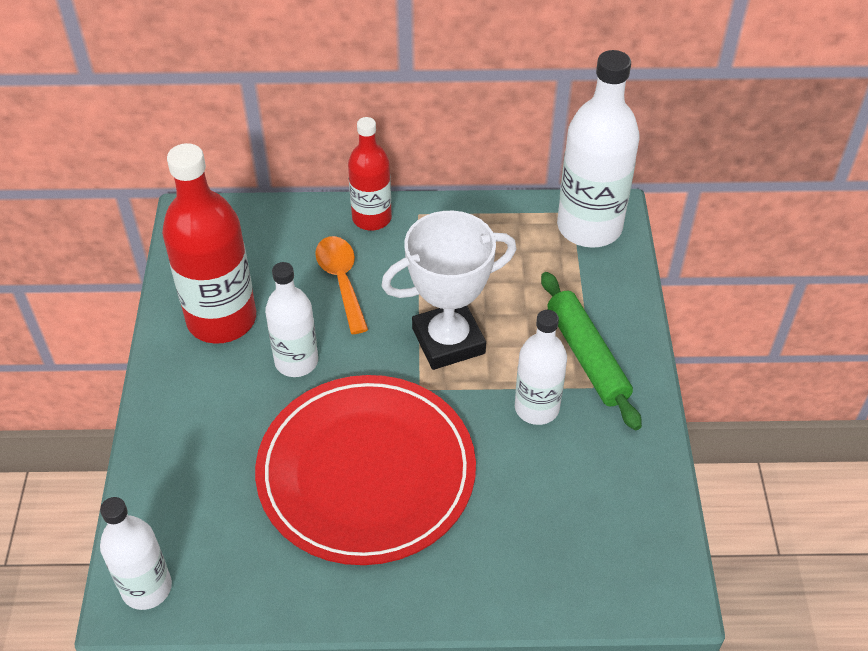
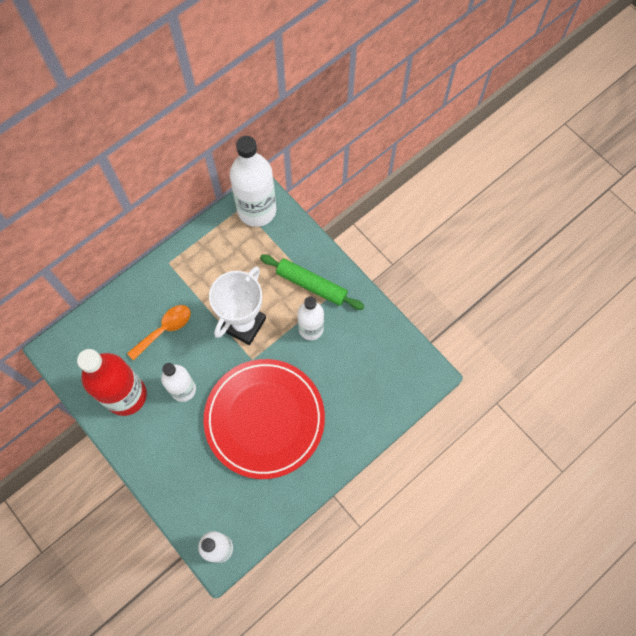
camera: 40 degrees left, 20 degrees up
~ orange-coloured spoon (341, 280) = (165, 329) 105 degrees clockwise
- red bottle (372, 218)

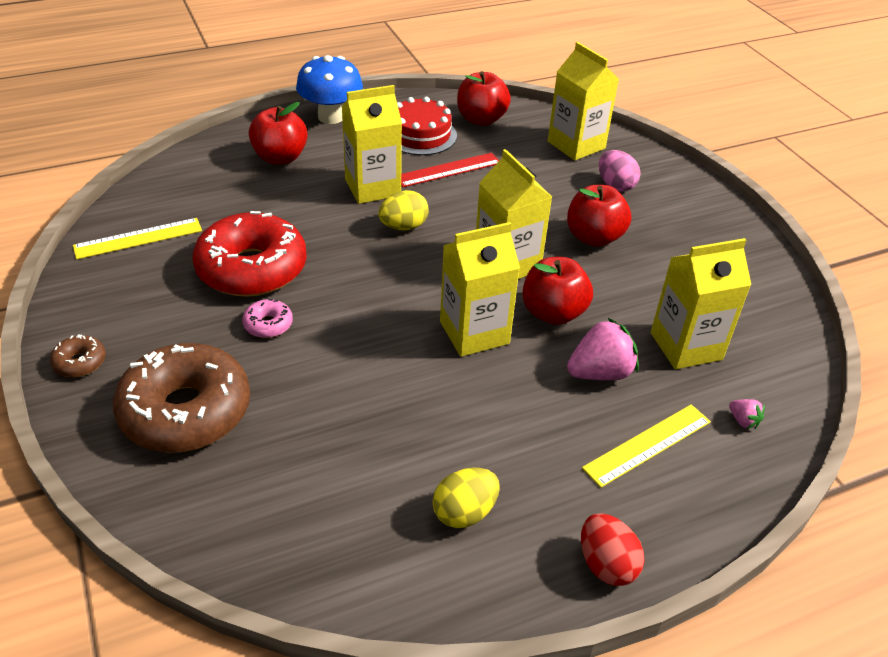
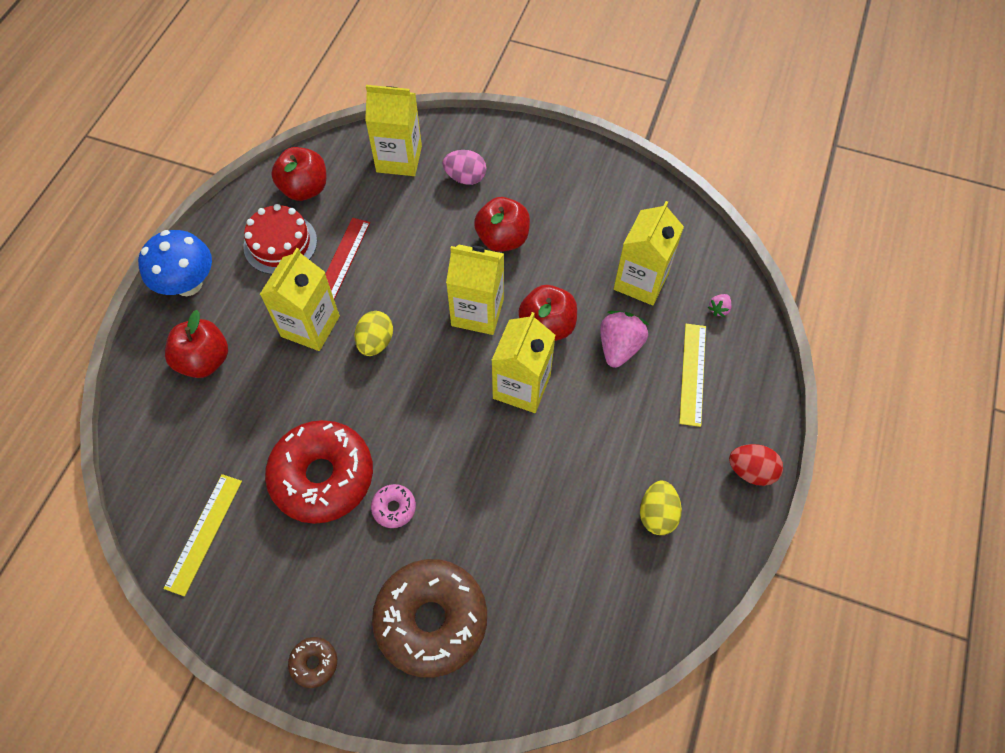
camera: 45 degrees left, 20 degrees up
~ rose-pink berry (743, 421) = (719, 309) 120 degrees clockwise

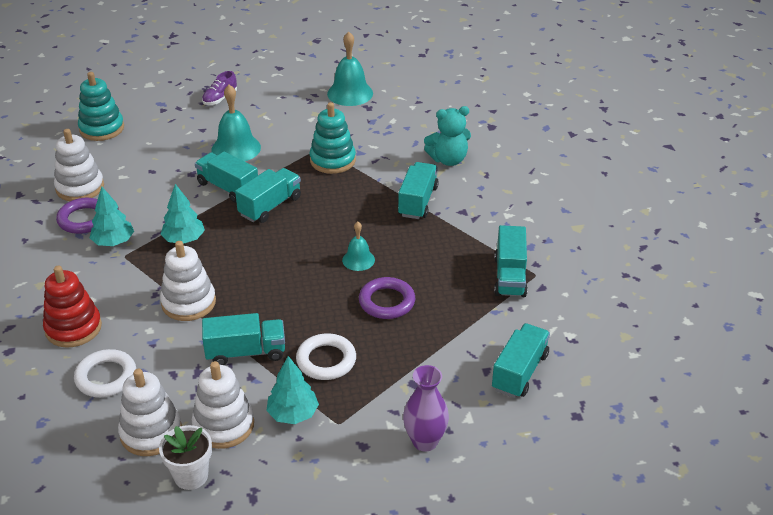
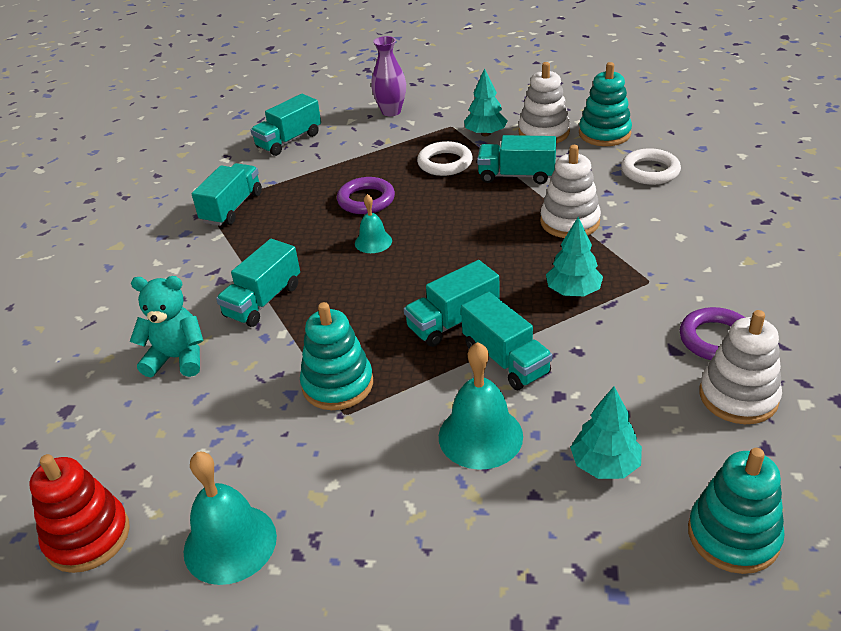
camera: 160 degrees left, 0 degrees up
~ red ring stacker (73, 328) to (87, 537)
~ turquoise toy tree (113, 242) to (605, 465)
~ pure white ring stacker (151, 432) to turquoise ring stacker (604, 134)
- pure white potted plant (191, 476)
- violet sneaker (220, 99)

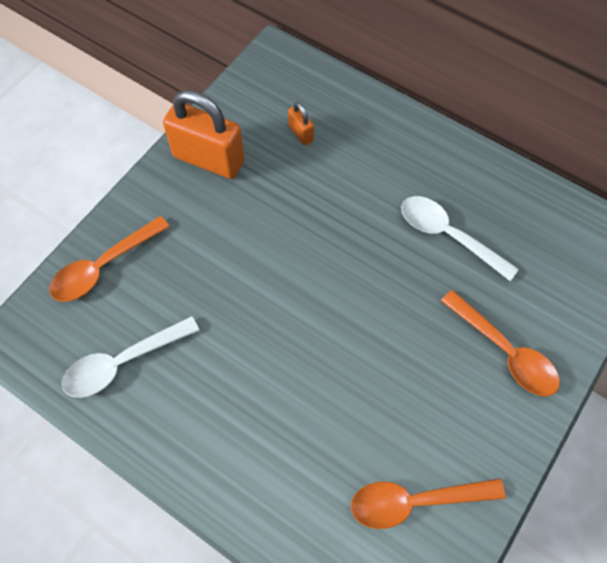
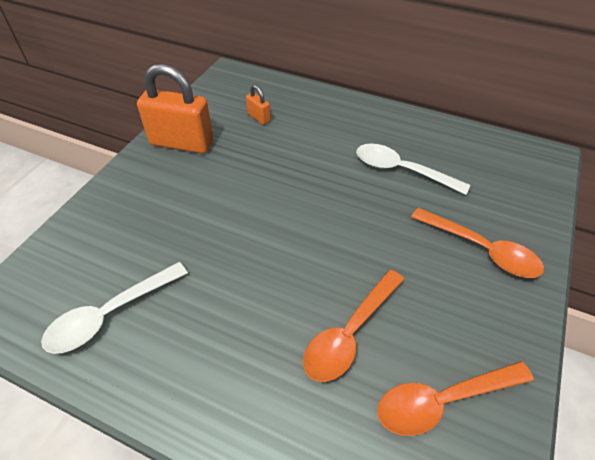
camera: 10 degrees left, 15 degrees down
~ orange-coloured spoon (103, 267) to (350, 333)

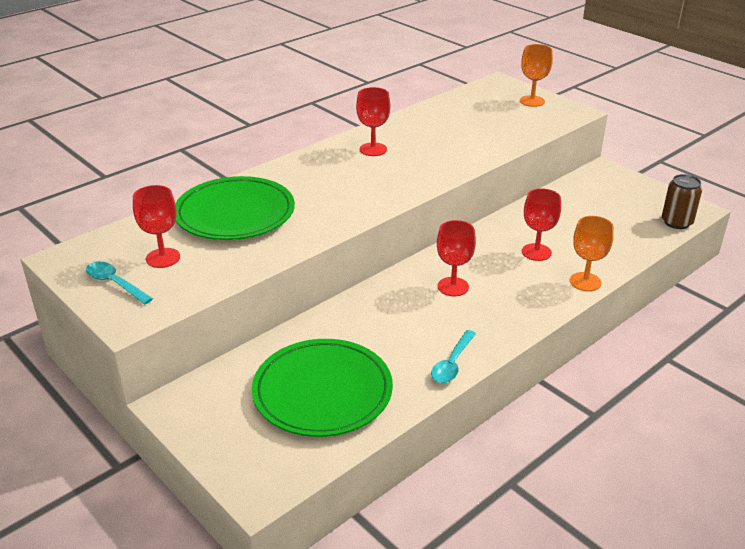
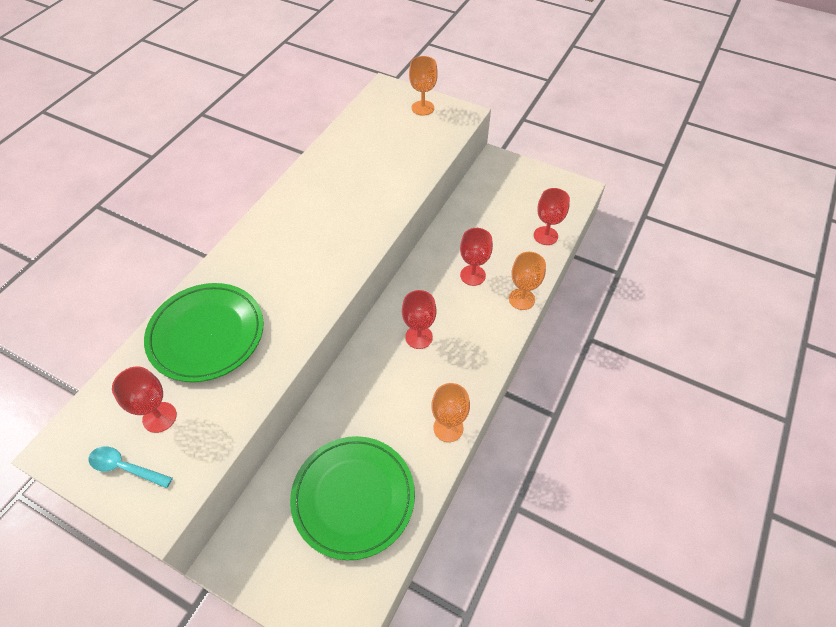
camera: 20 degrees left, 20 degrees up
~ turquoise spoon (452, 363) to orange-coloured chalice (448, 428)
~ red chalice (373, 149) to (545, 236)
- brown soda can (676, 222)

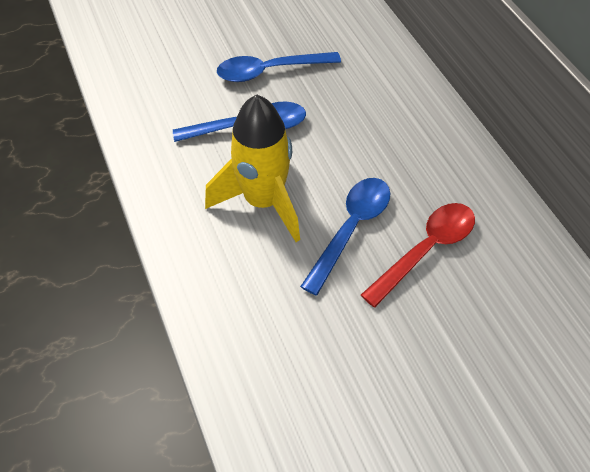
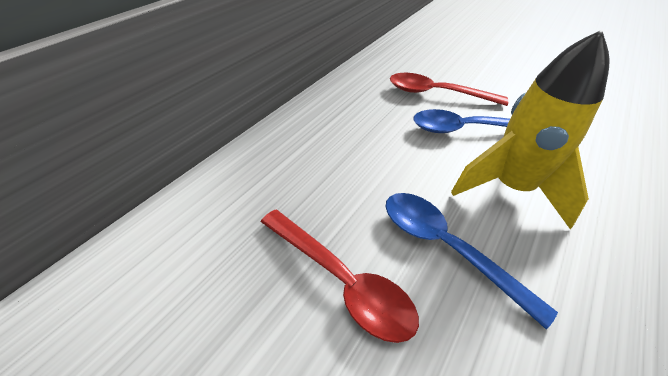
camera: 125 degrees left, 10 degrees down
~ blue spoon (270, 71) to red spoon (341, 281)

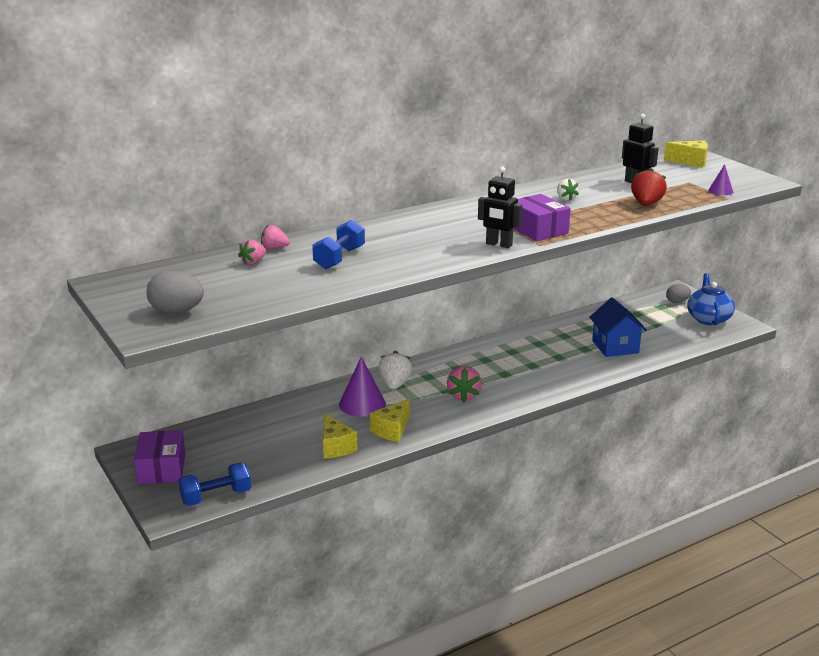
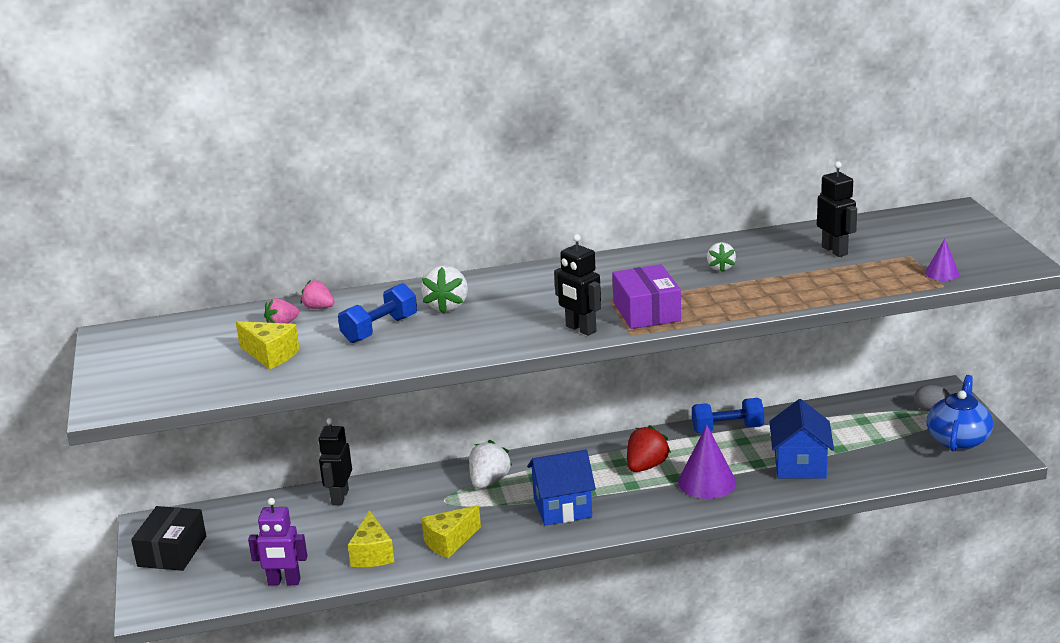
camera: 20 degrees right, 0 degrees up
~ violet package (161, 468) to black package (172, 551)
~ yellow piece of cheese (690, 162) to (270, 355)
+ violet robot (284, 582)
+ black robot (339, 497)
+ pure white berry (447, 306)
~ rose-pink berry (463, 395) to blue house (562, 508)
~ red berry (646, 204) to (646, 466)
~ violet solid cone (362, 404) to (707, 482)
~ blue dumbbell (216, 497) to (727, 429)
- grey toy egg (176, 312)

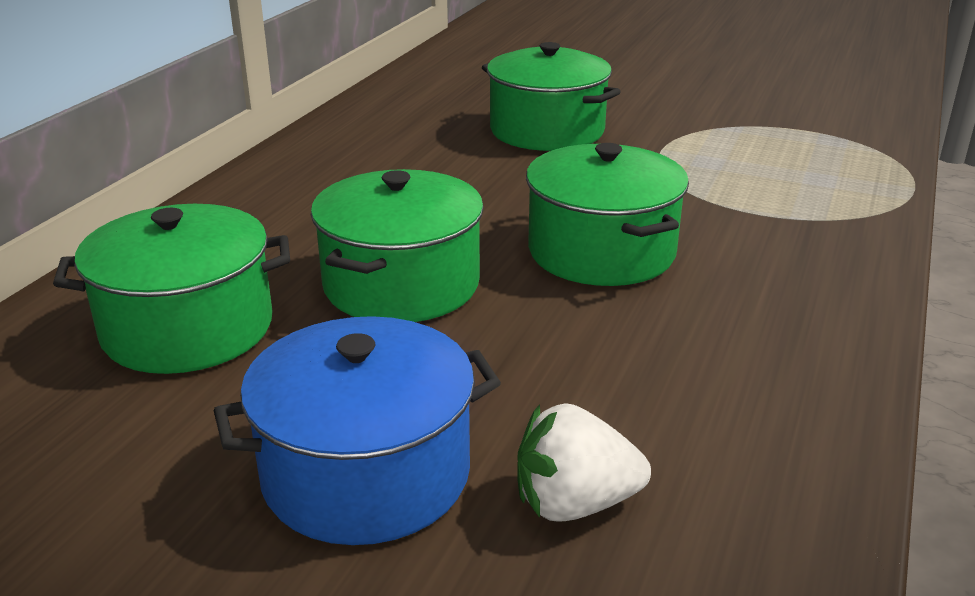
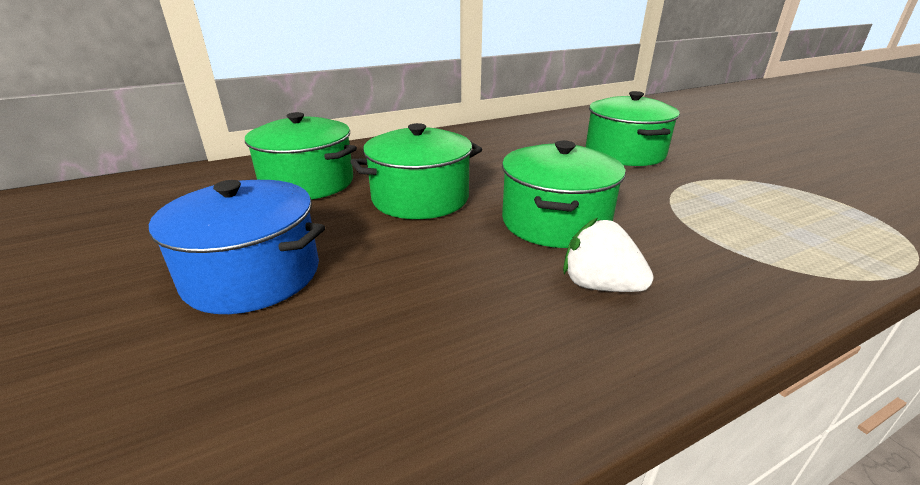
camera: 40 degrees right, 0 degrees up
~ pure white berry (575, 504) to (599, 286)

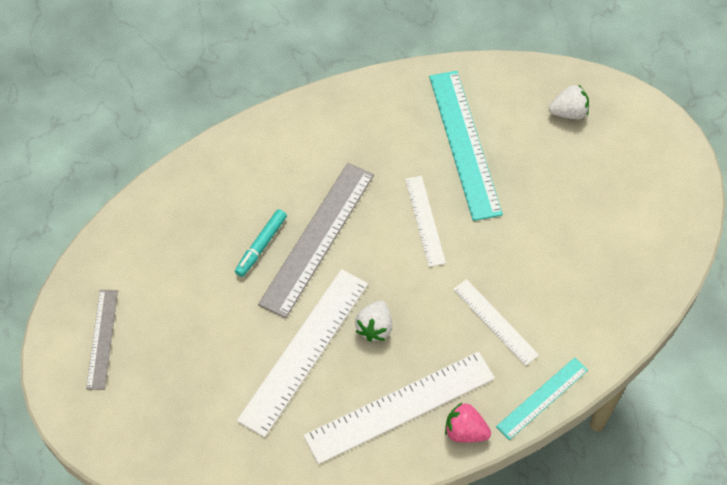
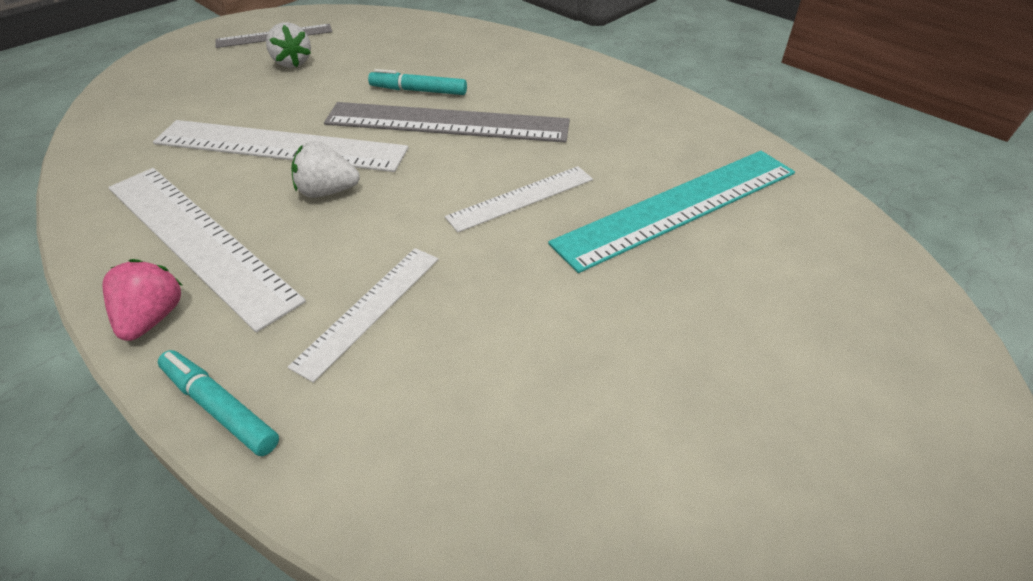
camera: 70 degrees right, 15 degrees down
~ turquoise measuring stick (542, 398) to turquoise marker pen (220, 408)
~ pure white berry (568, 112) to (292, 63)

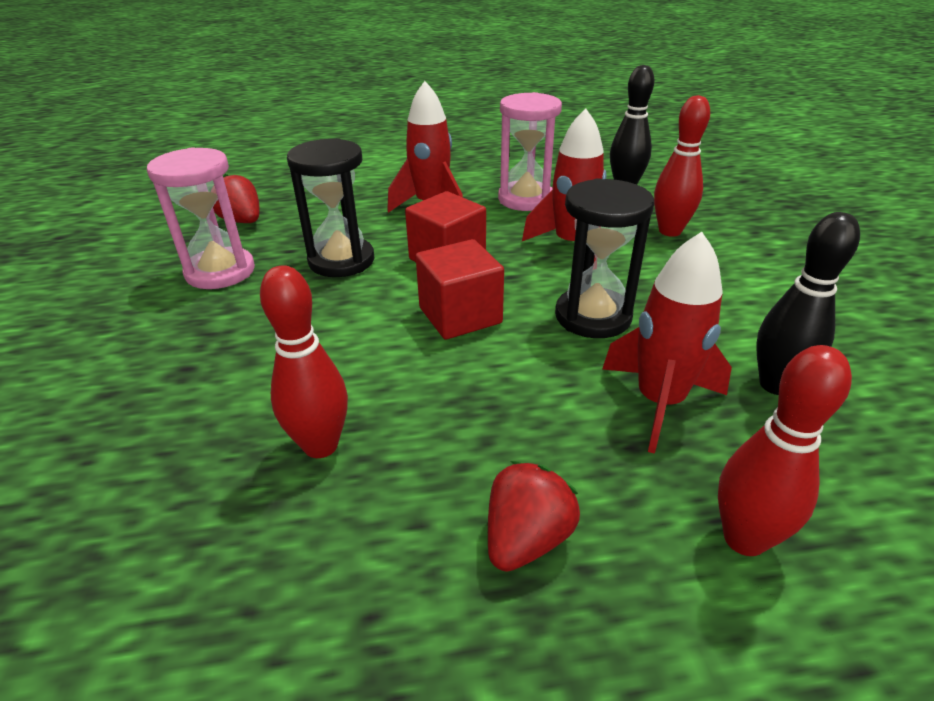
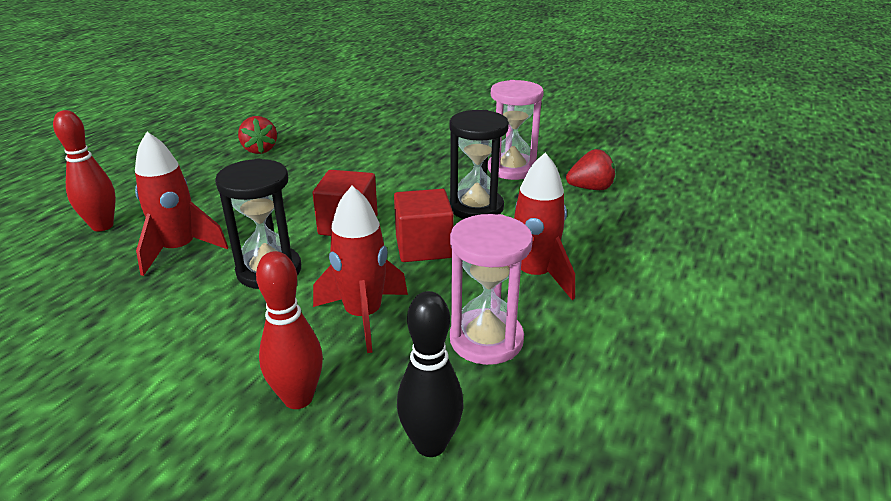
camera: 125 degrees right, 5 degrees down
~ red berry (526, 538) to (260, 150)
- red tenpin (321, 445)
- black tenpin (775, 385)

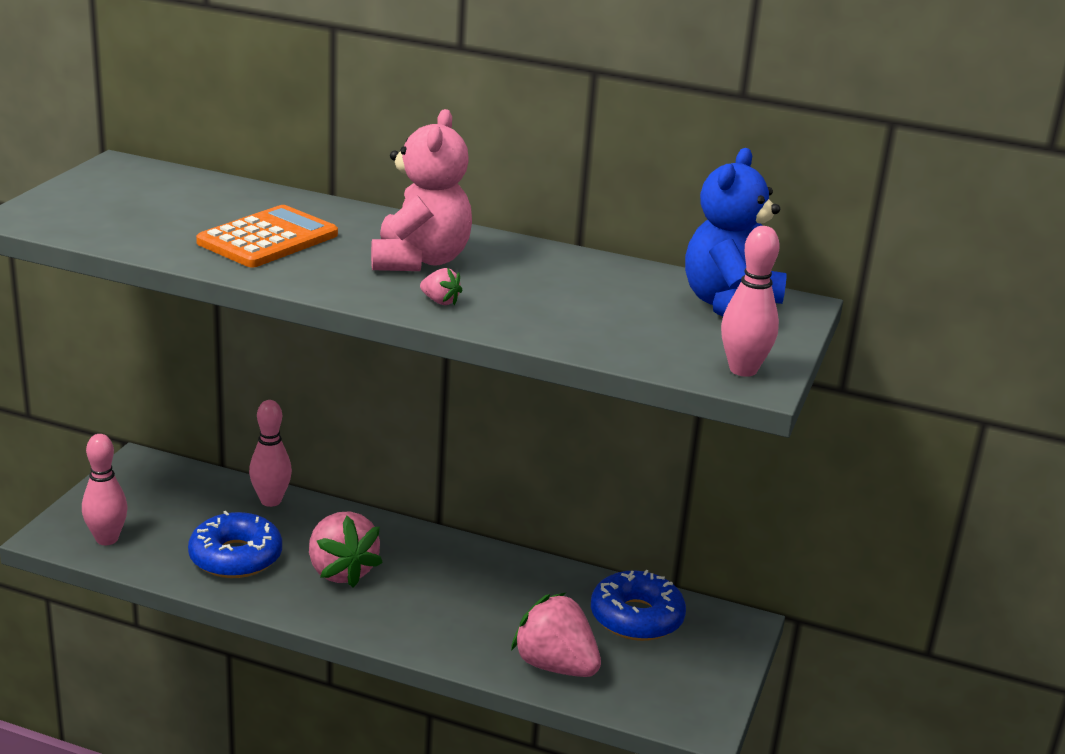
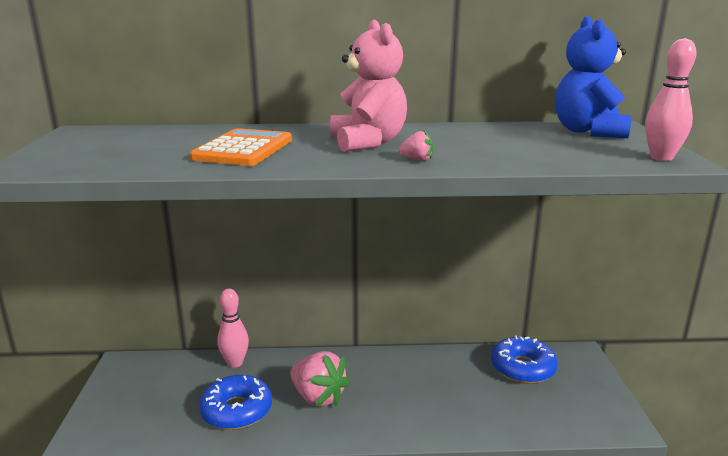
camera: 20 degrees left, 5 degrees down
- rose-pink tenpin (107, 539)
- rose-pink berry (555, 666)

